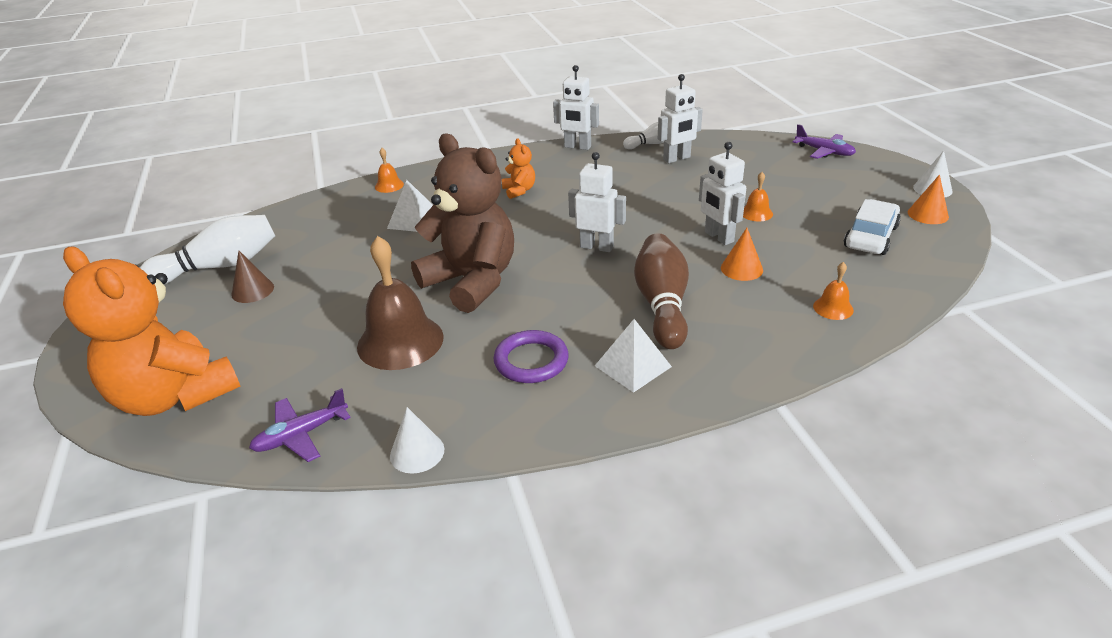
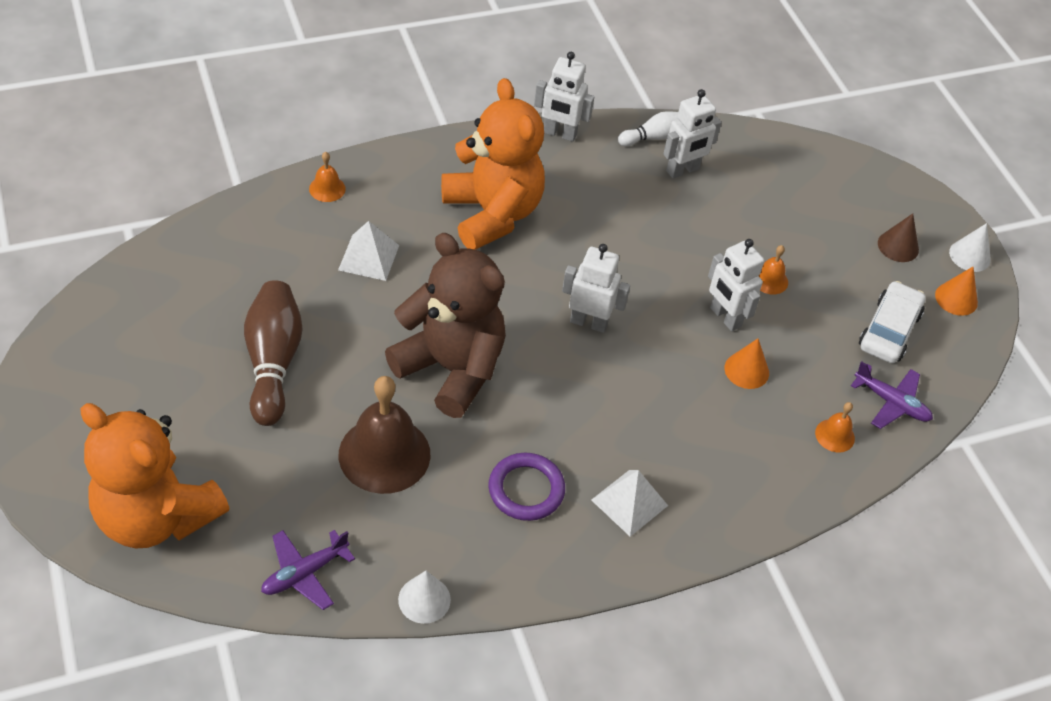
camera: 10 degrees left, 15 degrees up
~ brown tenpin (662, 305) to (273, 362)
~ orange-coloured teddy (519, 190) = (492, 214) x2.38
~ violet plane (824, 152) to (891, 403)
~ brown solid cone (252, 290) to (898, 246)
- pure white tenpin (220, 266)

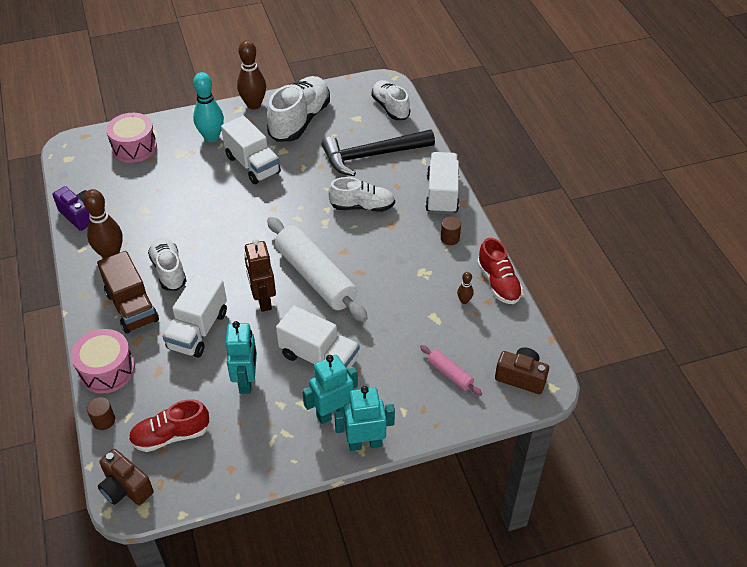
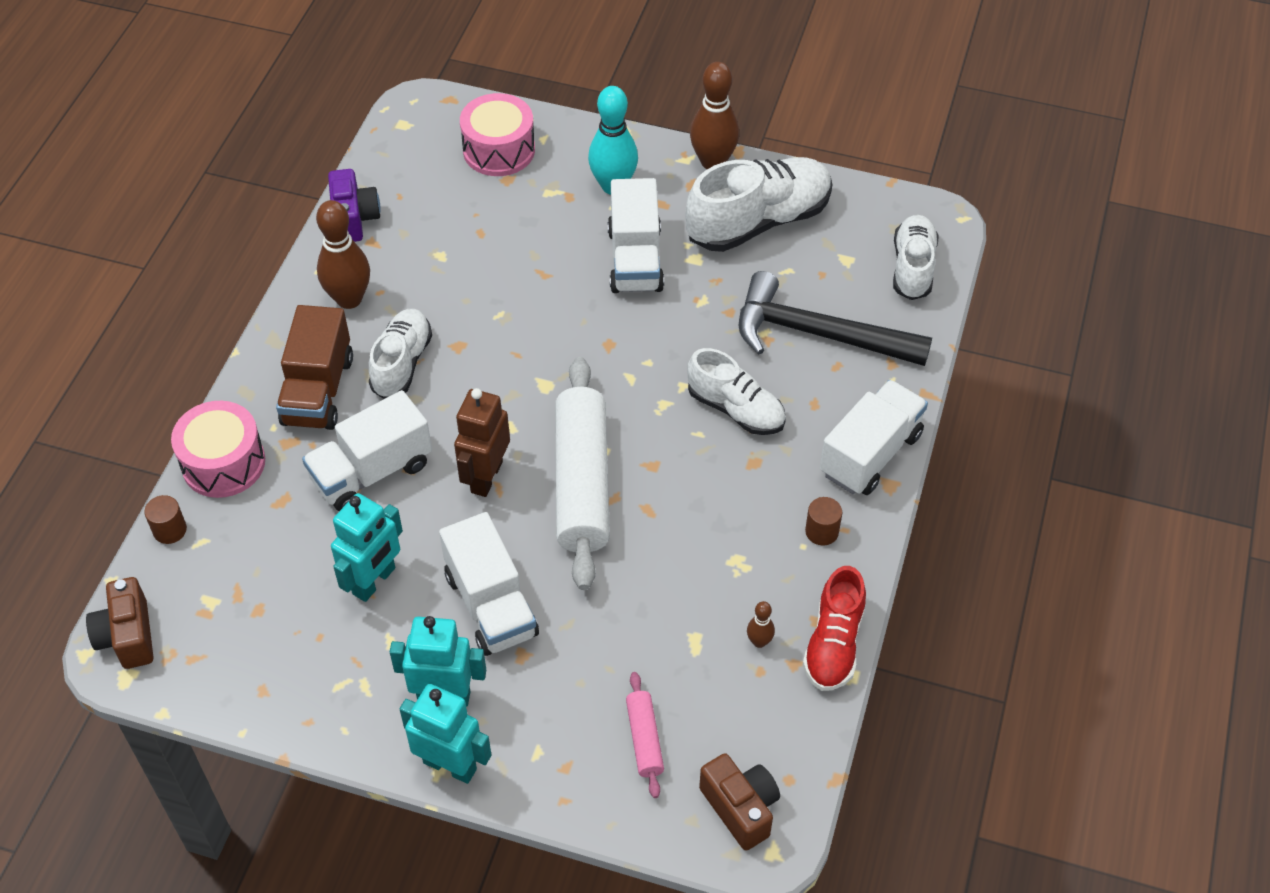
camera: 35 degrees right, 5 degrees up
- red sneaker (171, 435)

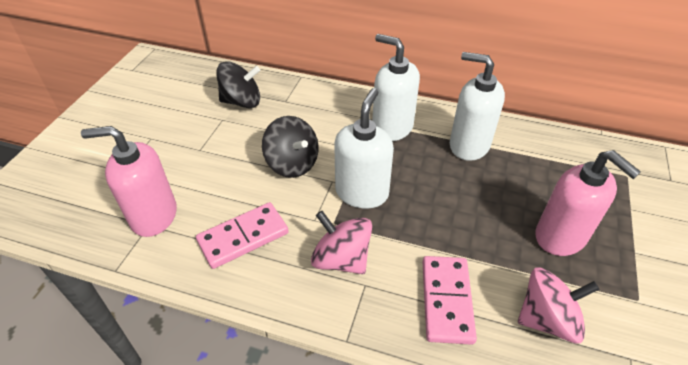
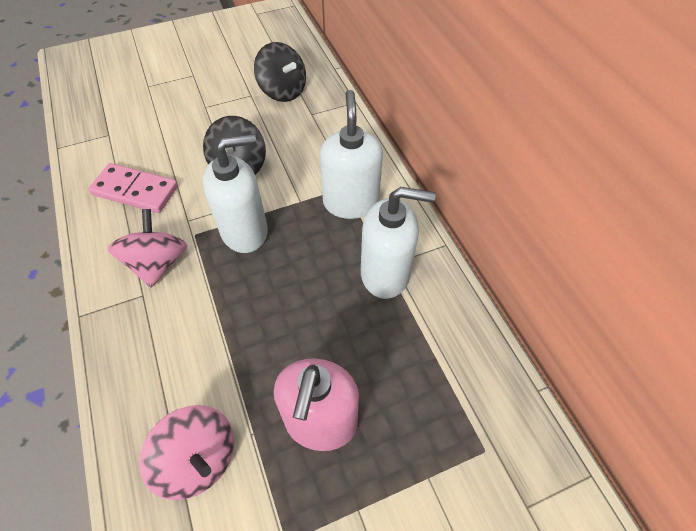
camera: 50 degrees right, 10 degrees up
~ pure white pump bottle (468, 145) = (385, 274) 105 degrees clockwise
- rose-pink pump bottle (153, 216)
- rose-pink domino piece (447, 300)

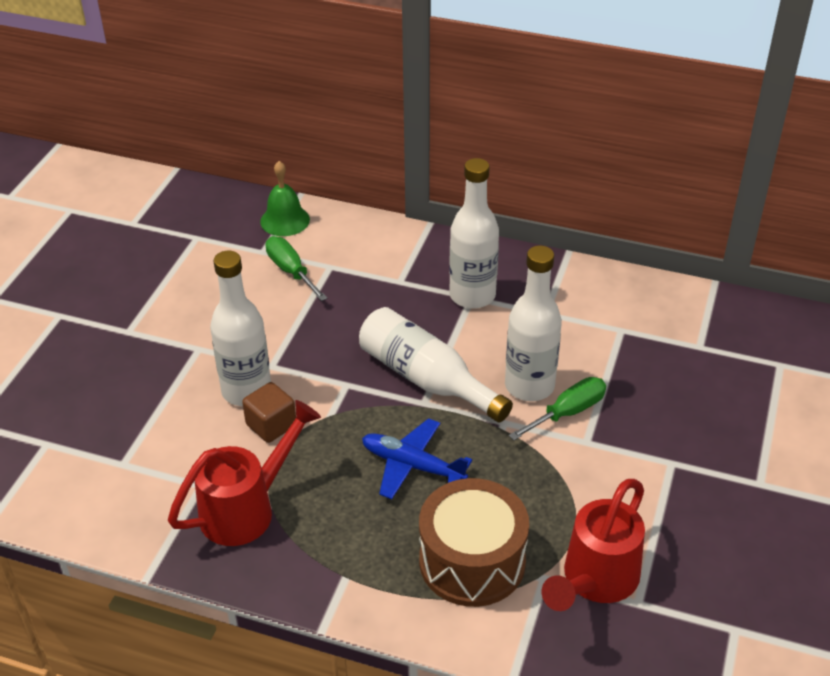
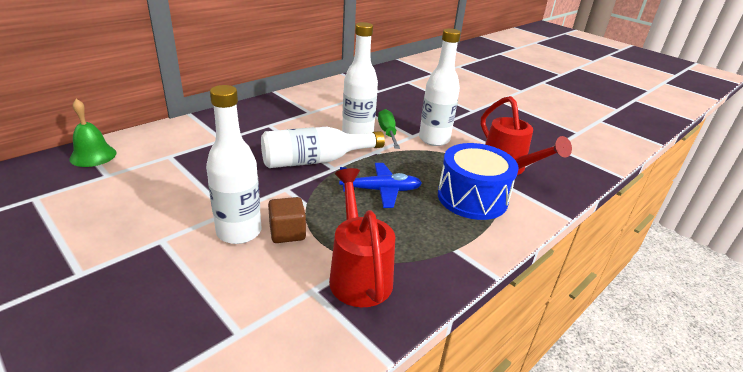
camera: 65 degrees left, 10 degrees down
~ blue plane (412, 465) = (381, 190) 150 degrees counterclockwise
~ pure white bottle (472, 295) to (434, 139)
~ brown toy drum (472, 561) to blue toy drum (472, 198)
- green flat screwdriver (291, 271)

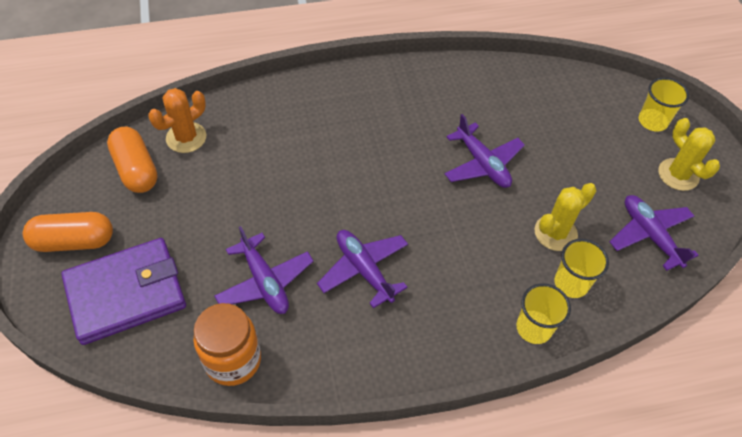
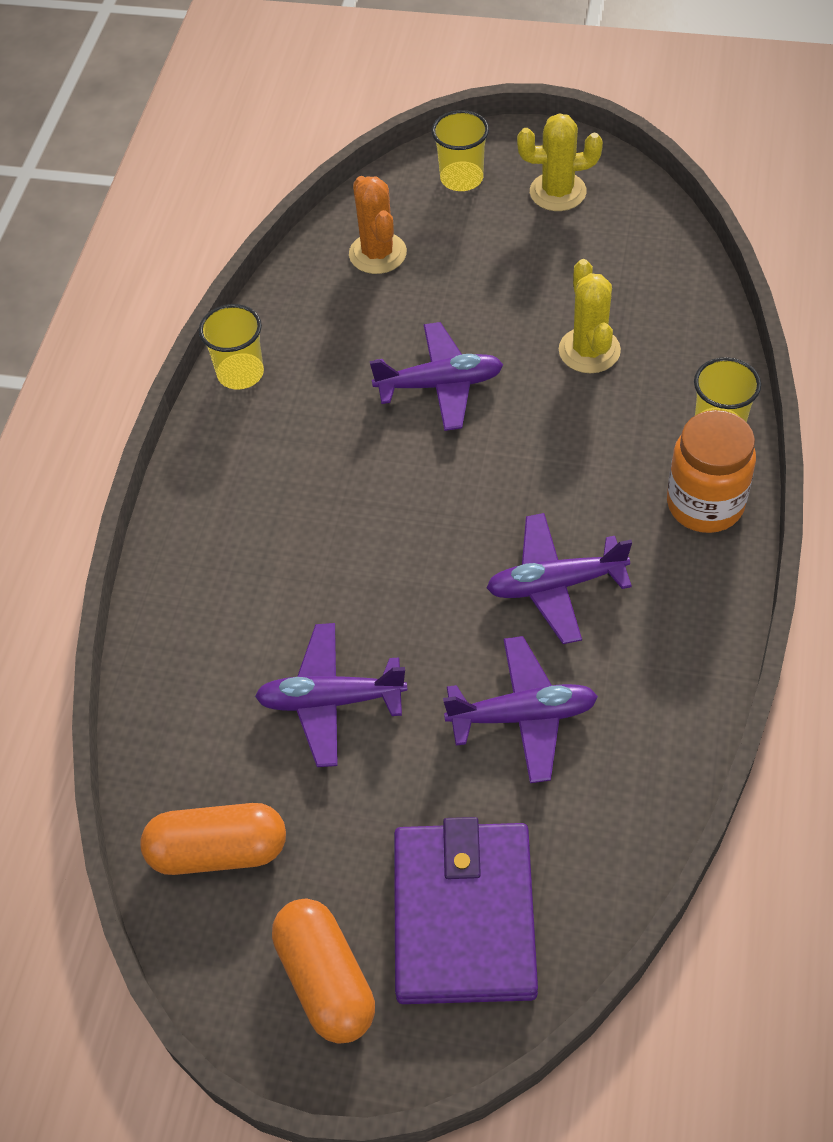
camera: 60 degrees left, 0 degrees up
~ yellow cup (571, 283) to (240, 373)
~ violet plane (649, 235) to (330, 701)
~ orange-coloured pill (74, 241) = (326, 979) 45 degrees counterclockwise
~ orange-coloured prickly plant (186, 137) to (377, 253)
~ orange-coloured jam jar (233, 360) to (705, 504)

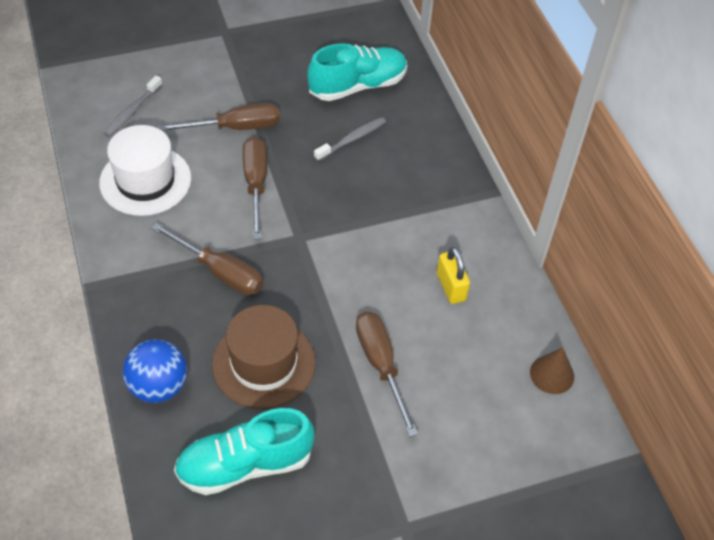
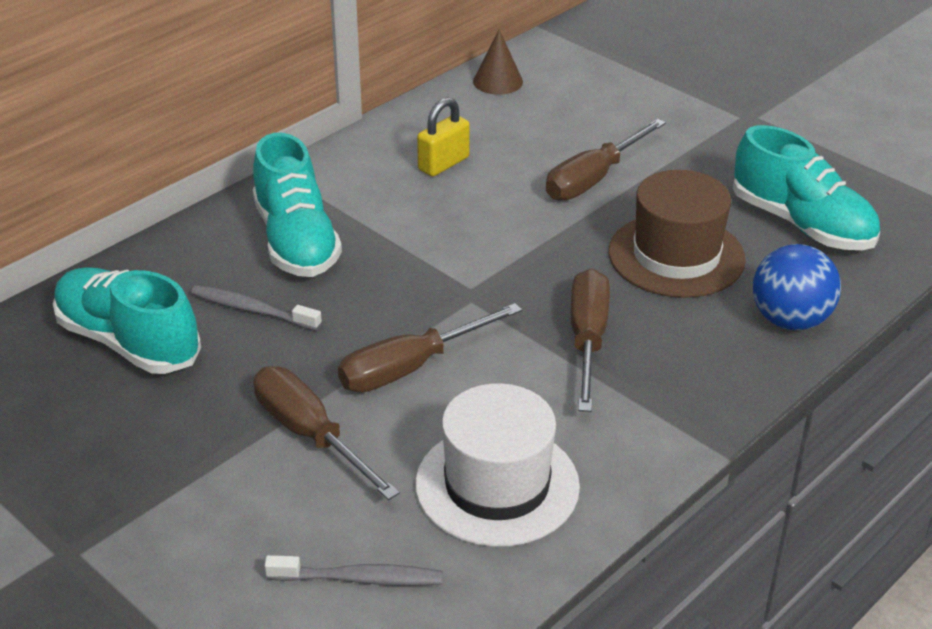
camera: 115 degrees left, 15 degrees down
+ turquoise sneaker (296, 241)

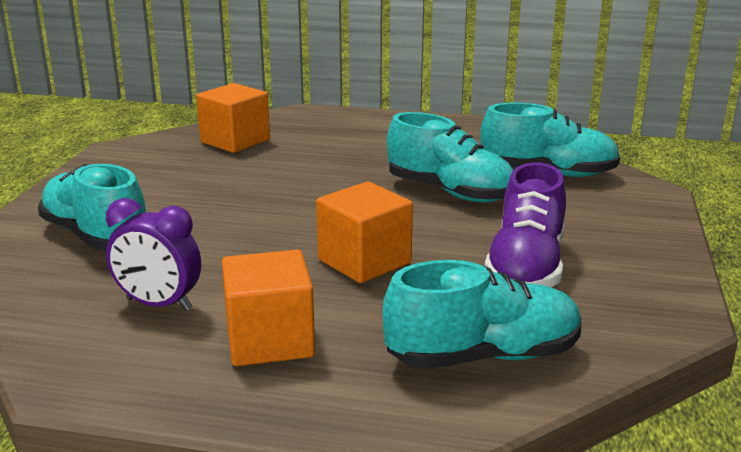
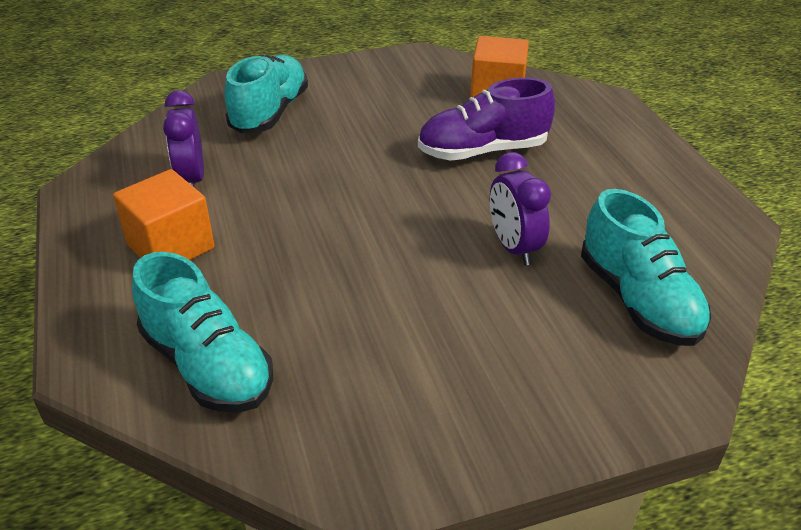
camera: 60 degrees right, 15 degrees up
~ violet sneaker (526, 267) to (483, 151)
~ turquoise sneaker (450, 192) to violet bedside clock (513, 247)
- orange-coloured solid cube (364, 261)

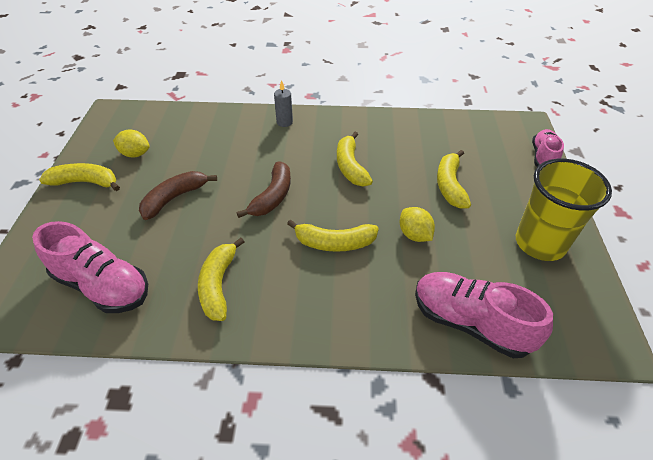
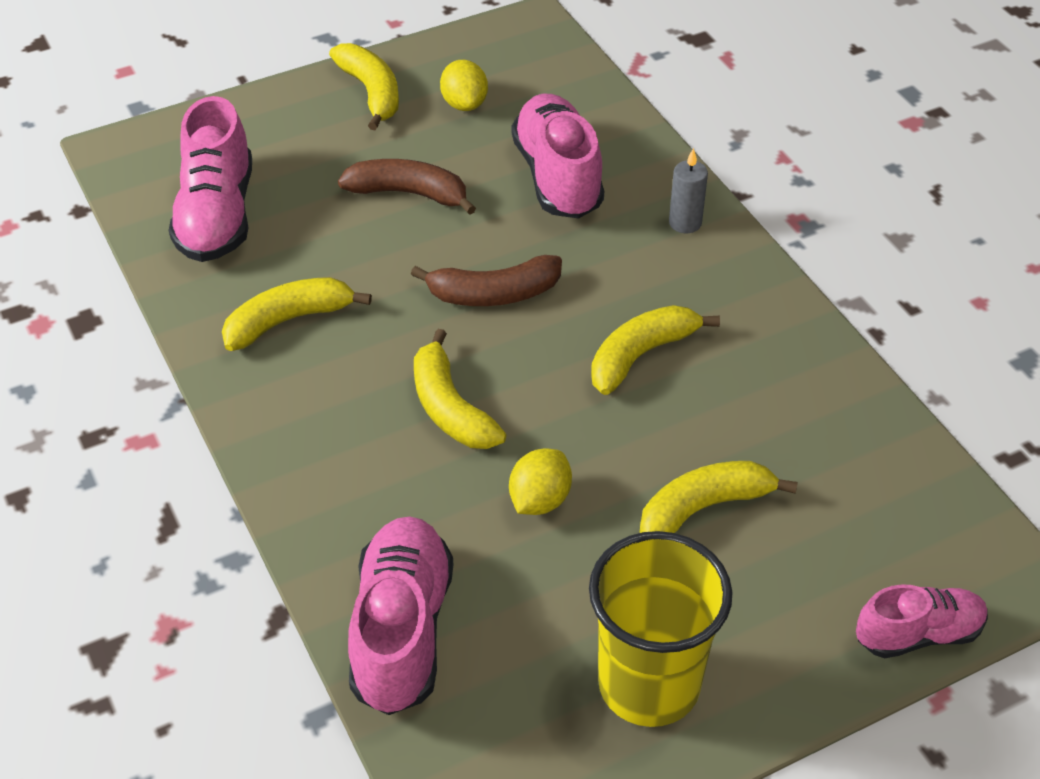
camera: 60 degrees right, 0 degrees up
+ rose-pink sneaker (557, 177)

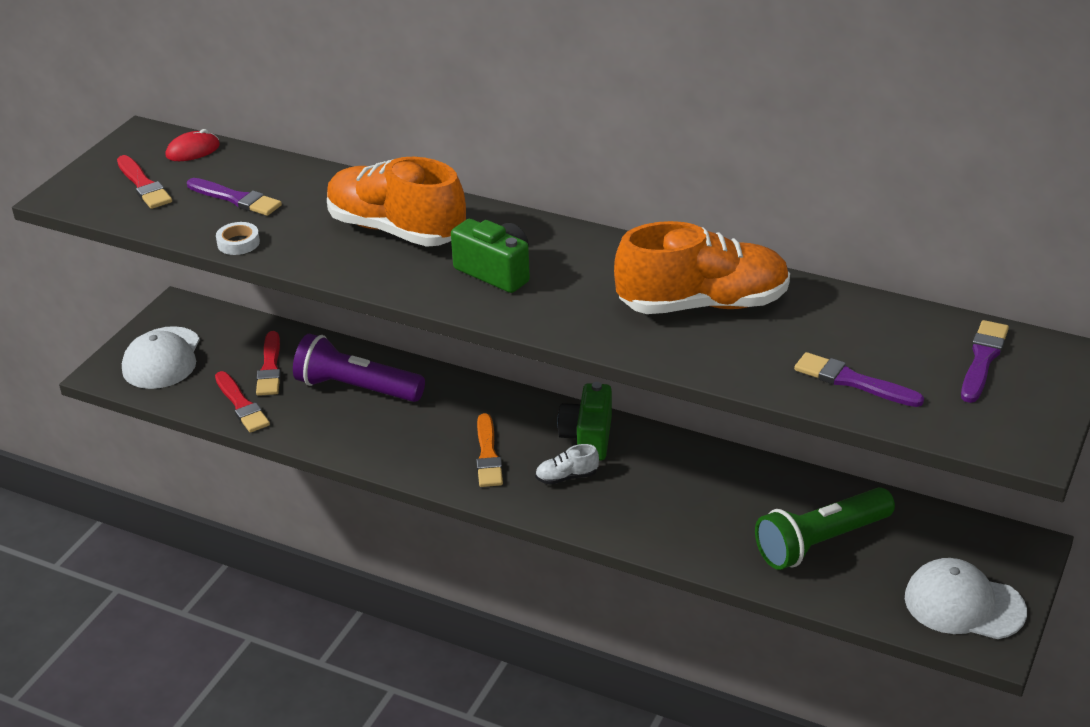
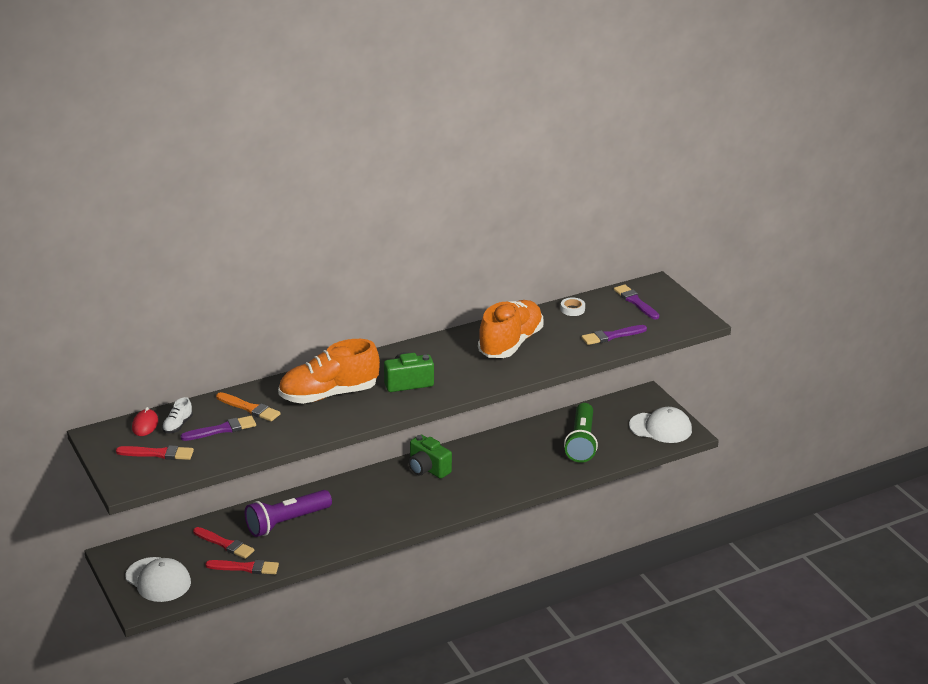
camera: 55 degrees left, 5 degrees down
~ pure white sneaker (566, 477) to (177, 425)
~ orange-coloured brush (488, 455) to (249, 408)
~ pure white sticky tape (238, 243) to (572, 309)
~ pure white peaked cap (964, 604) = (660, 428) 135 degrees counterclockwise

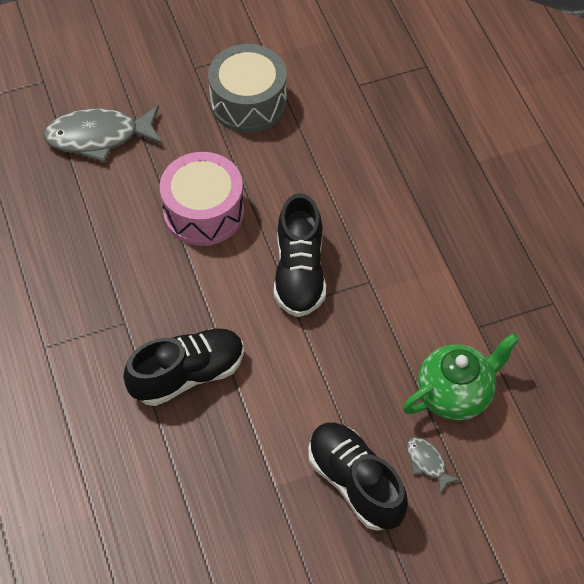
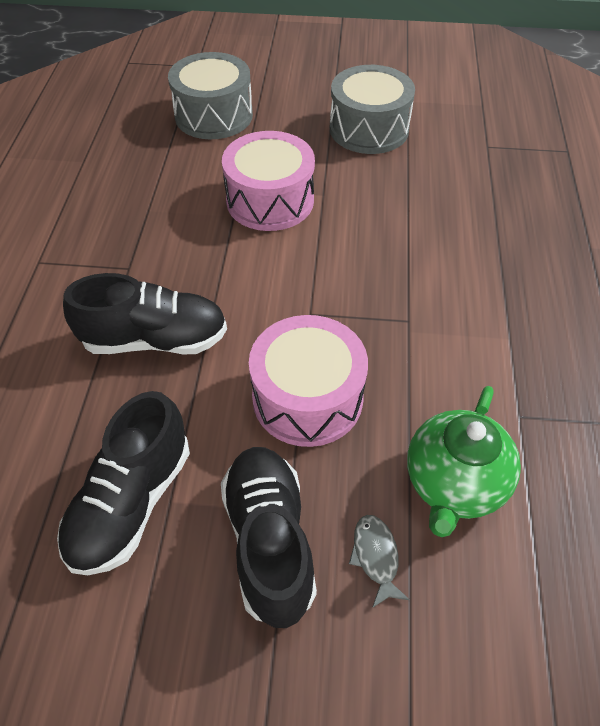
camera: 25 degrees right, 5 degrees down
~ black sneaker (299, 272) to (131, 502)
~ grey fish (98, 137) to grey toy drum (214, 115)
+ rose-pink toy drum (307, 398)
~ green tea pot (455, 394) = (454, 484) 120 degrees clockwise

